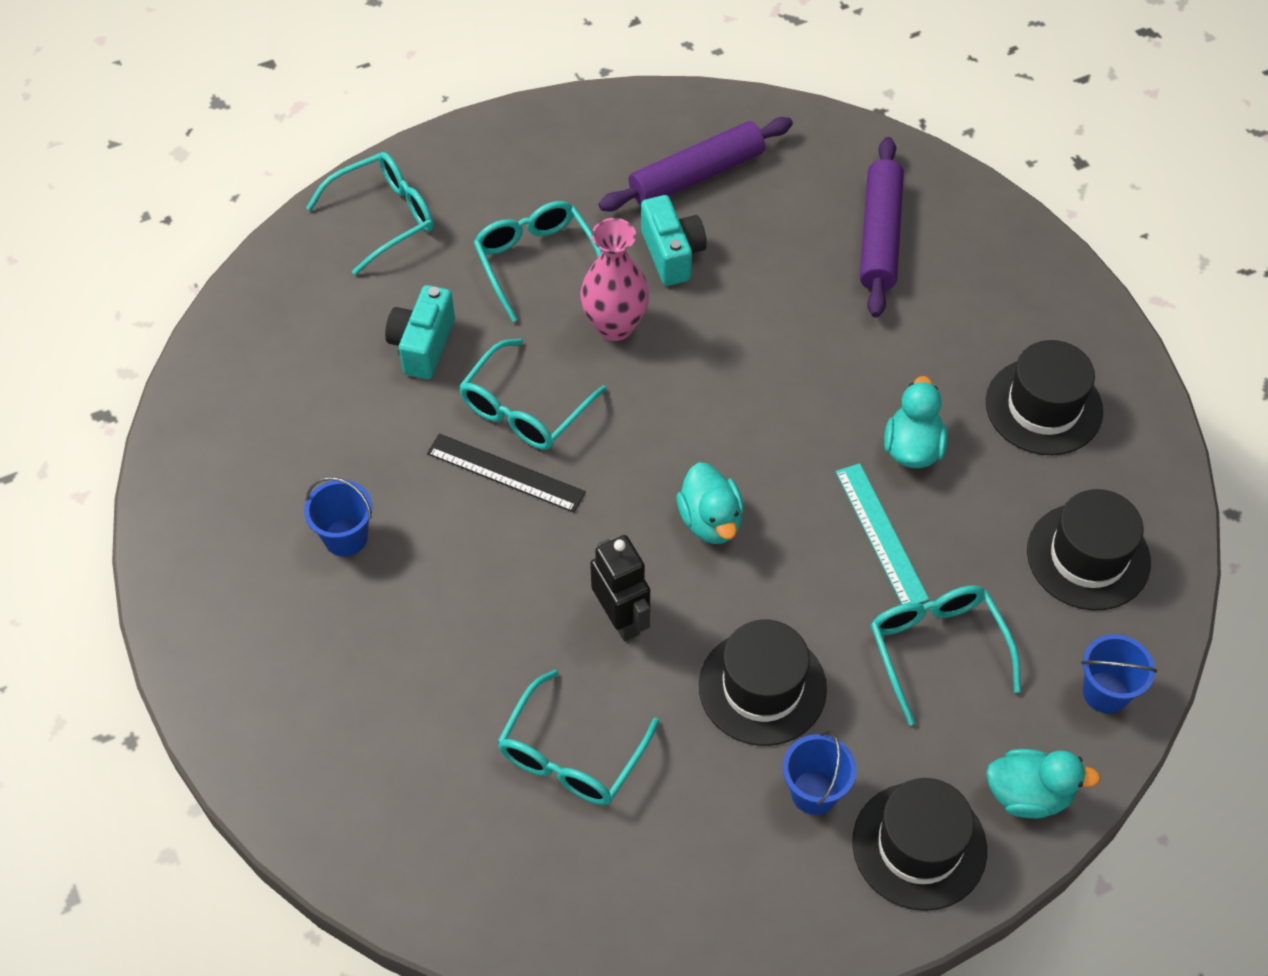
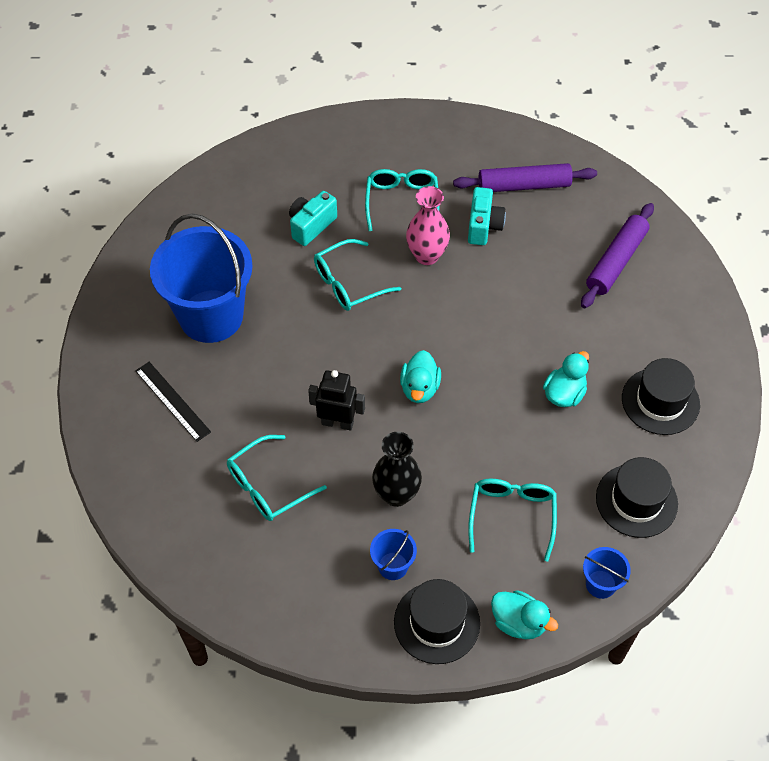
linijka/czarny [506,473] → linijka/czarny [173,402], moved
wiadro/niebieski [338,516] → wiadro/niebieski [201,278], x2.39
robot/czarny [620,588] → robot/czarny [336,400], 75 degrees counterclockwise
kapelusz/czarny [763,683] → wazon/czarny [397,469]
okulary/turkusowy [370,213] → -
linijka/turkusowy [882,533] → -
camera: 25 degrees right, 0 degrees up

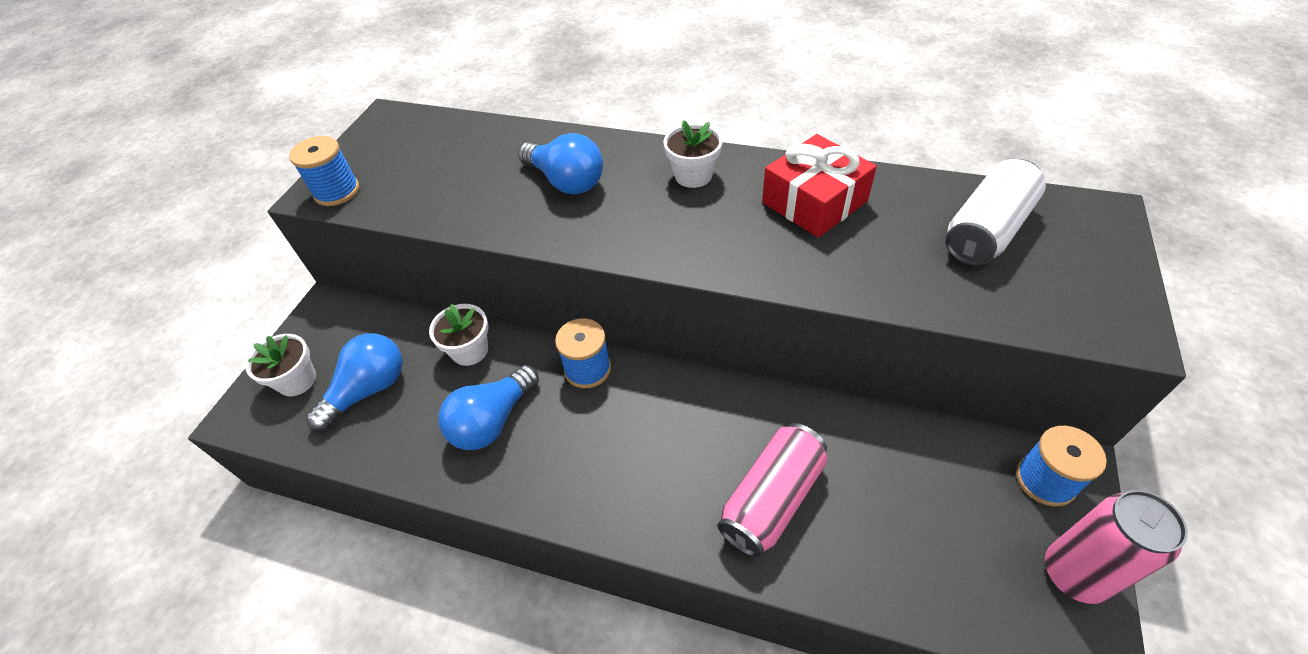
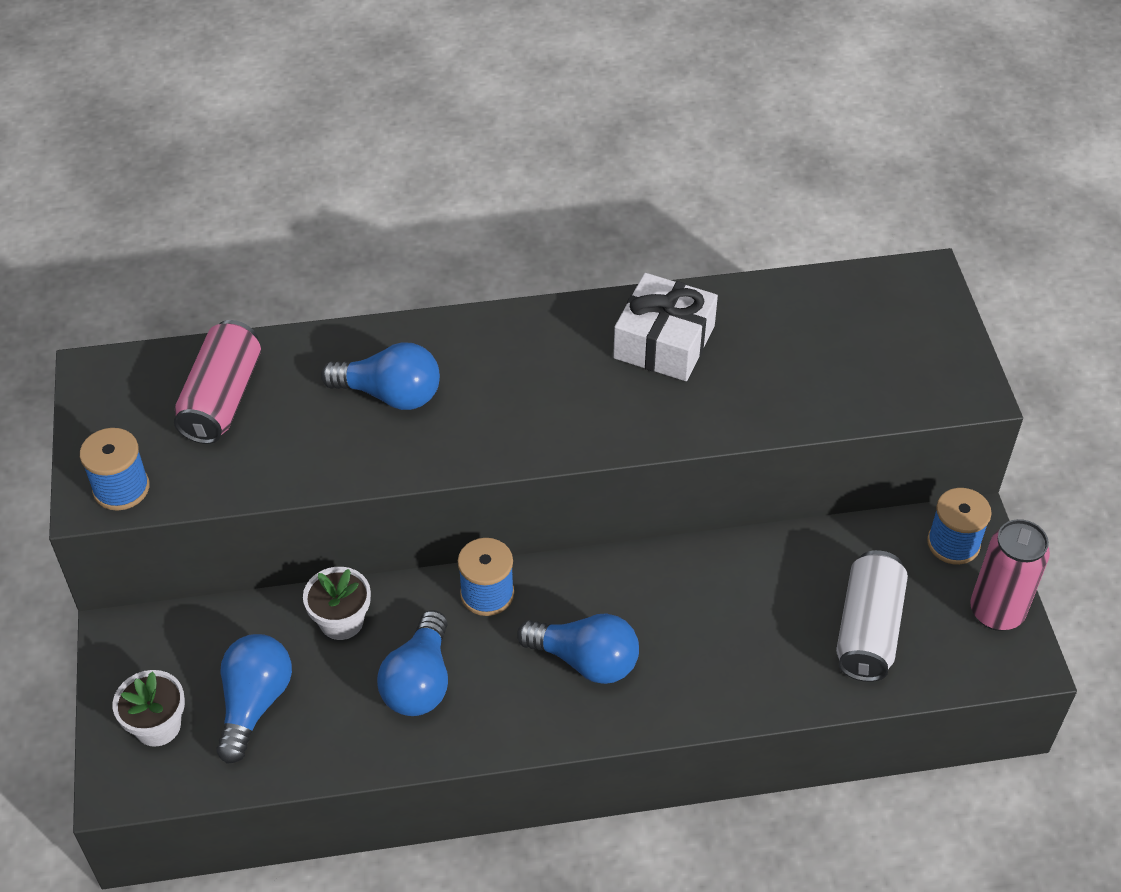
puszka/różowy [772,490] → puszka/różowy [217,382], moved
- → żarówka/niebieski [578,648]
prezent/czerwony [819,186] → prezent/biały [665,327]
puszka/biały [995,212] → puszka/biały [872,616], moved
doniczka/biały [693,154] → -
camera: 30 degrees left, 0 degrees up

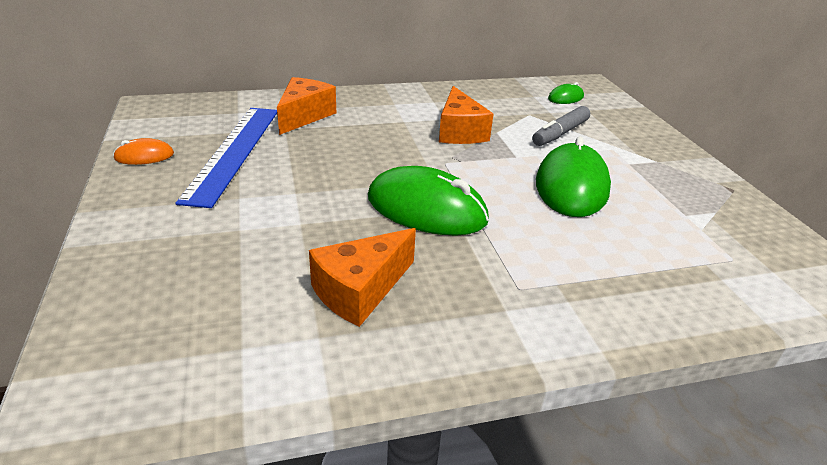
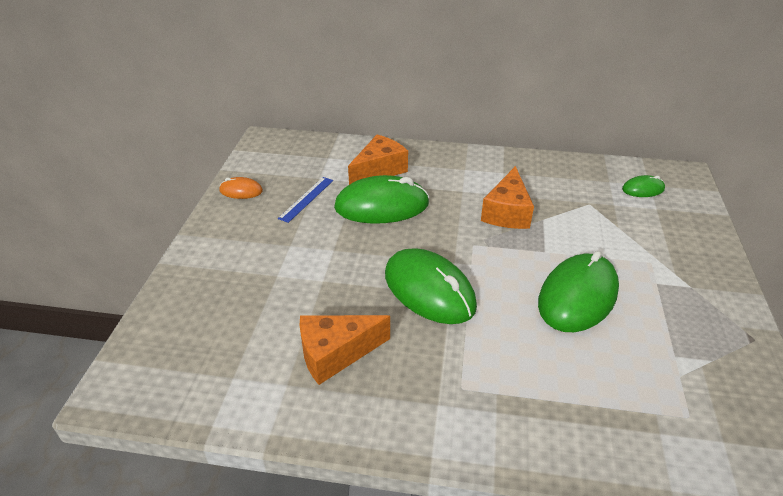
linijka/niebieski [226,158] → linijka/niebieski [305,200], x0.48
- → myszka/zielony [381,199]
flamaster/szary [561,126] → -
camera: 25 degrees right, 5 degrees up

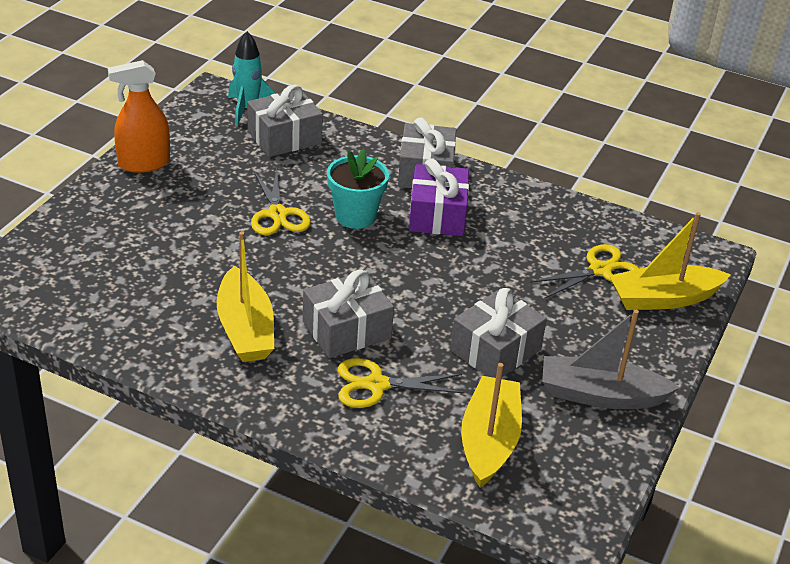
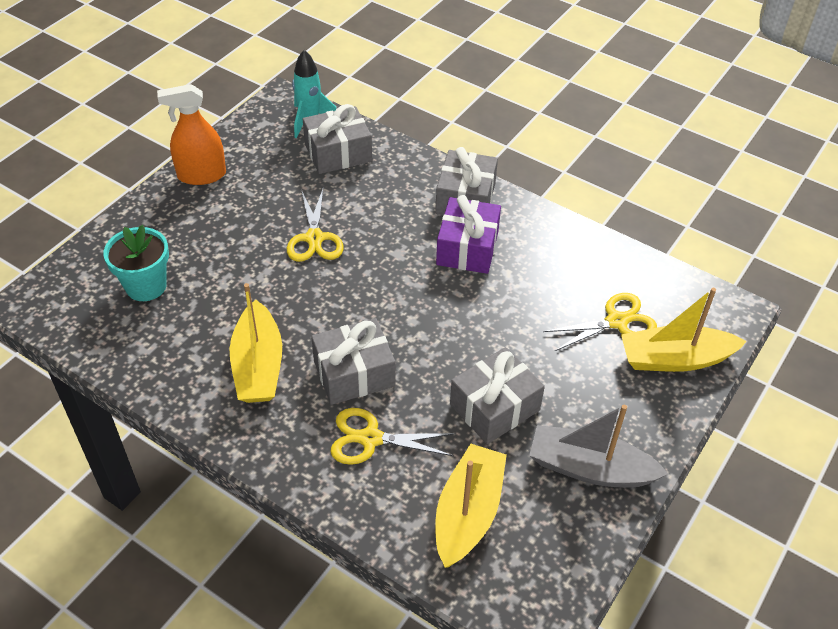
doniczka/turkusowy [358,189] → doniczka/turkusowy [136,263], moved
camera: 10 degrees right, 10 degrees up

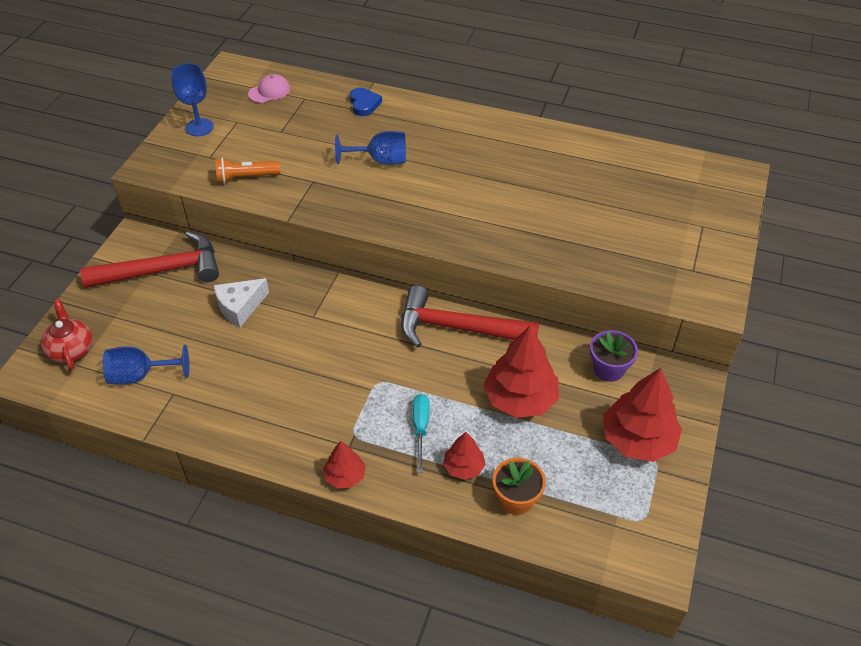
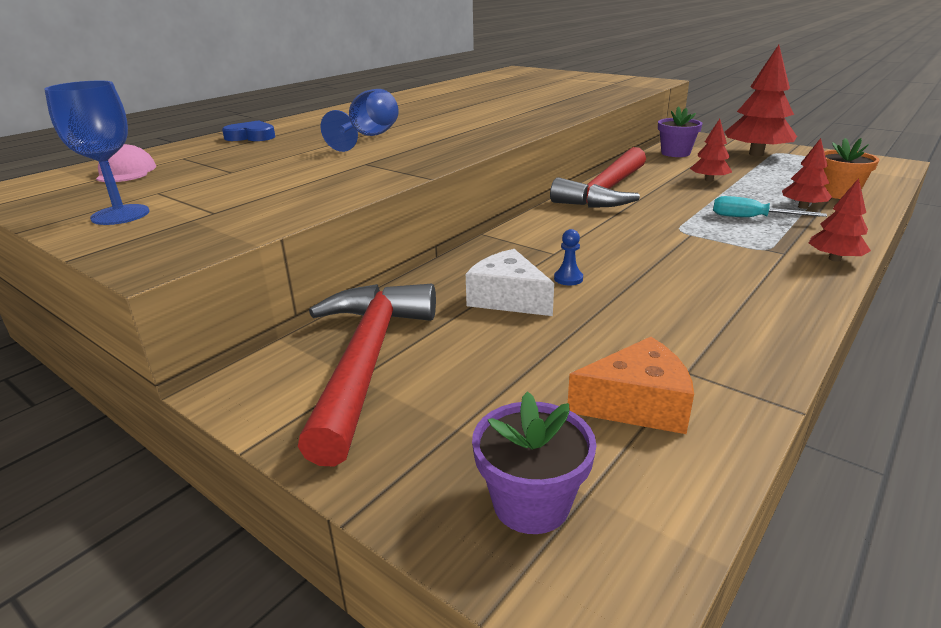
ser/biały [241,302] → ser/biały [510,282], 150 degrees clockwise
imbryk/czerwony [66,334] → doniczka/fioletowy [534,462]
- → pionek/niebieski [568,257]
kielich/niebieski [146,365] → ser/pomarańczowy [631,385]
drzewko/czerwony [521,372] → drzewko/czerwony [711,150], x0.53
latarka/pomarańczowy [247,171] → -
camera: 70 degrees left, 20 degrees down

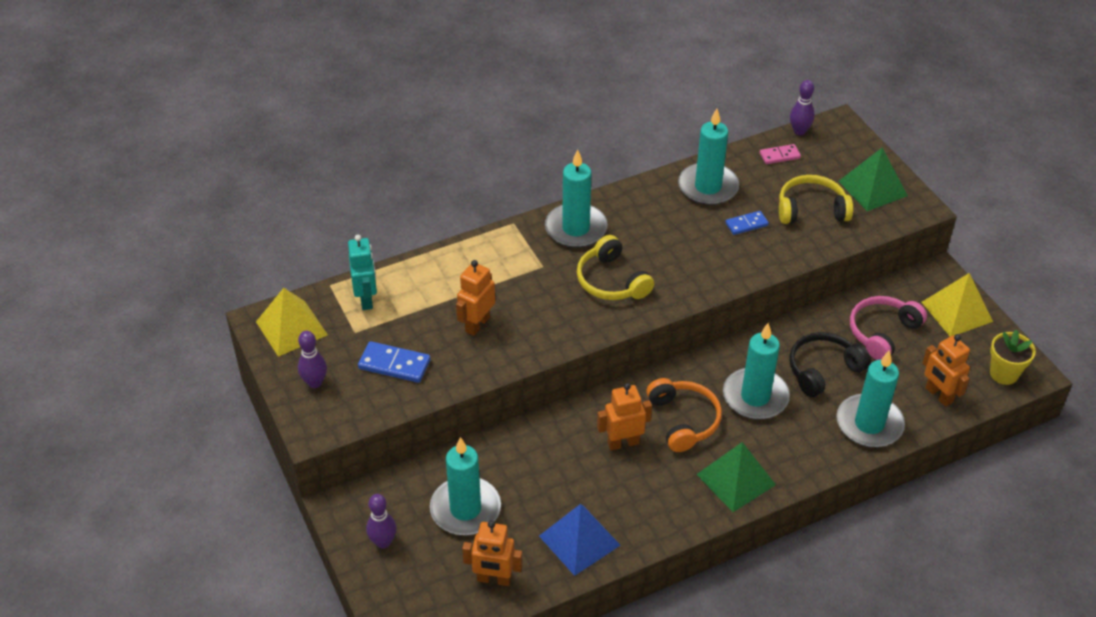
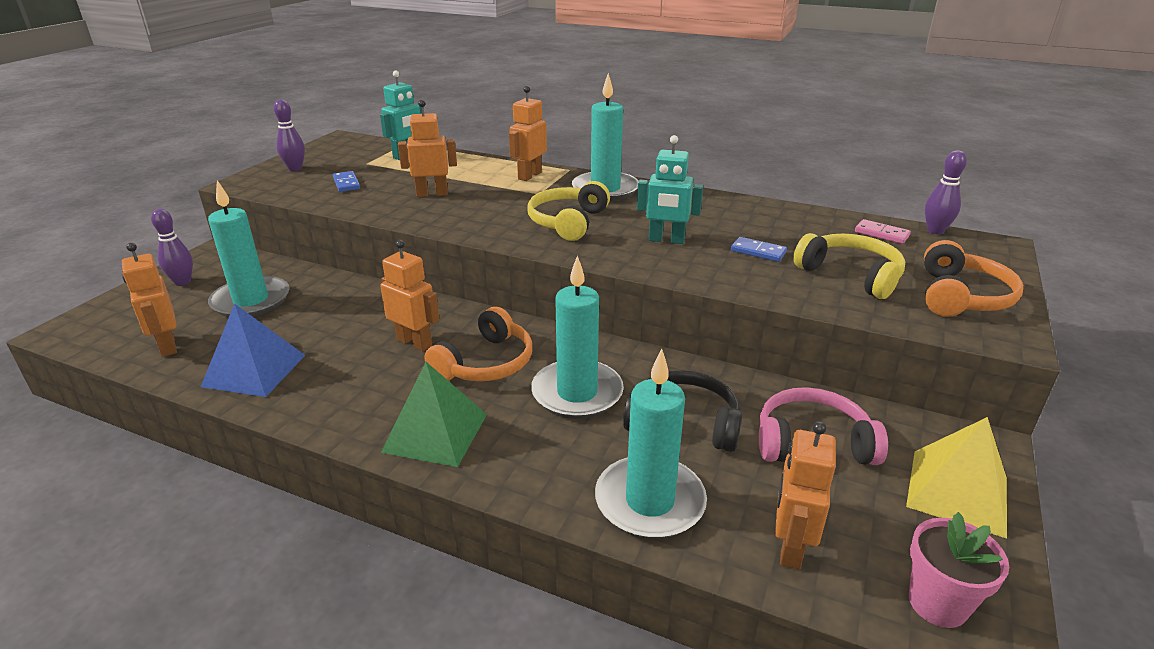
kostka domina/niebieski [394,362] → kostka domina/niebieski [346,181], x0.65
- → robot/pomarańczowy [528,133]
- → robot/turkusowy [670,189]
doniczka/żółty [1013,357] → doniczka/różowy [959,570]
piramida/zielony [873,179] → słuchawki/pomarańczowy [973,278]
piramida/żółty [292,322] → -
świeca/turkusowy [708,156] → -
camera: 50 degrees right, 15 degrees down

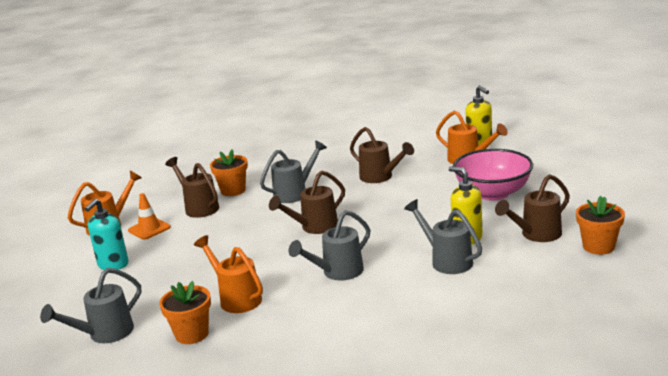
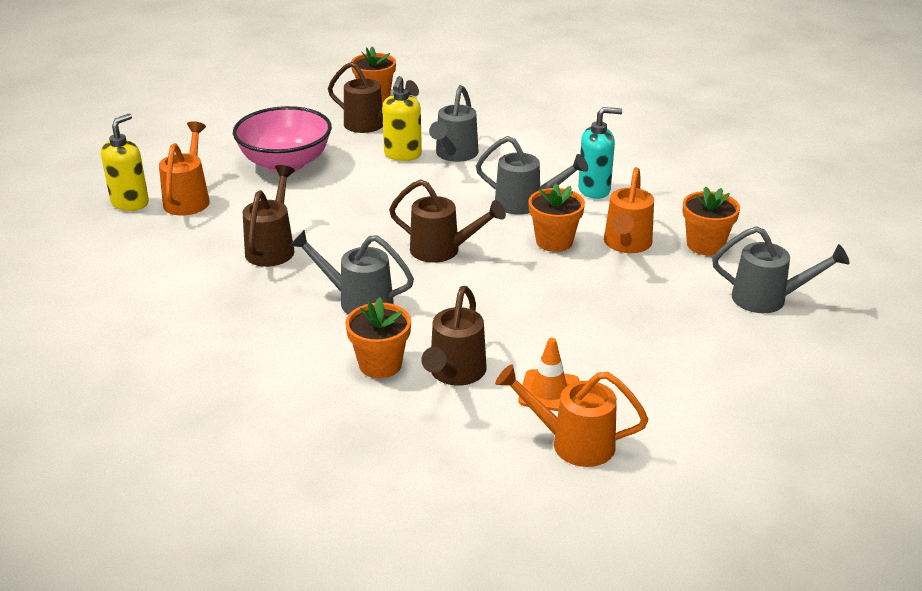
- → doniczka/pomarańczowy [556,218]
dozownik mydła/turkusowy [106,234] → dozownik mydła/turkusowy [600,153], moved
camera: 125 degrees left, 10 degrees up

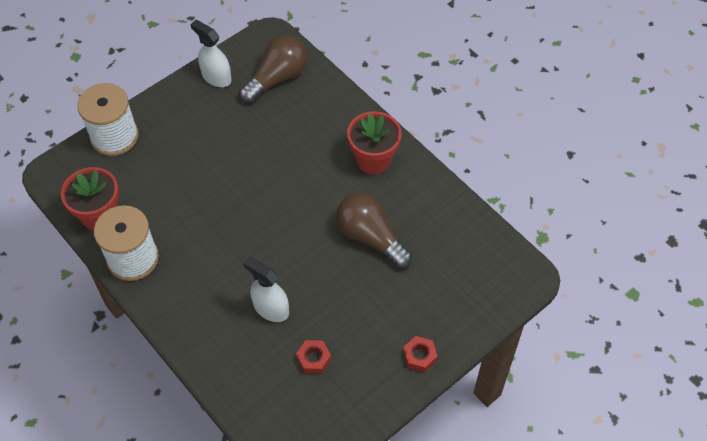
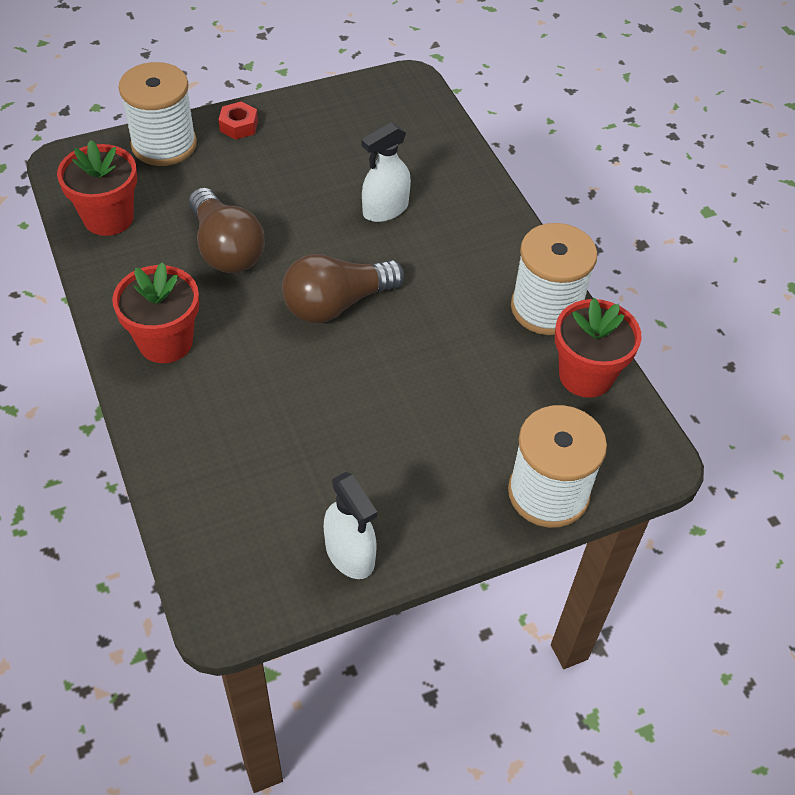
- → doniczka/czerwony [97,188]
- → szpulka/biały [157,114]
żarówka/brązowy [273,69] → żarówka/brązowy [343,288], moved
spryskiwacz/biały [266,289] → spryskiwacz/biały [386,172], 90 degrees clockwise
nakrętka/czerwony [313,357] → -
camera: 165 degrees left, 5 degrees down

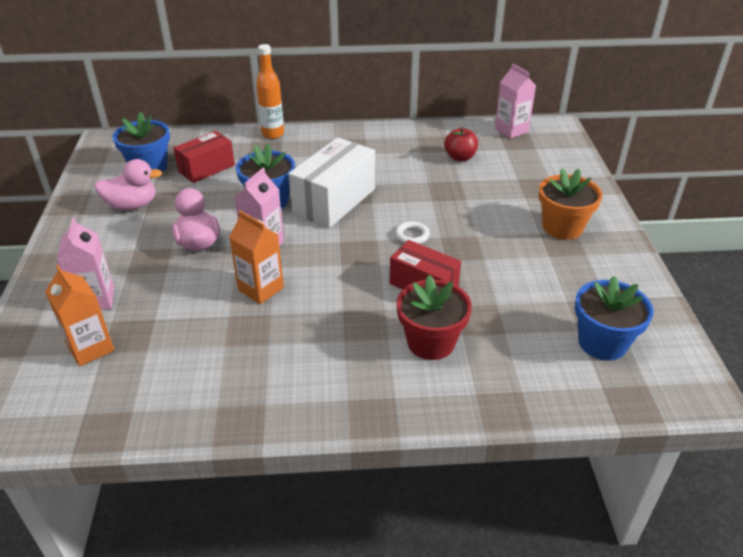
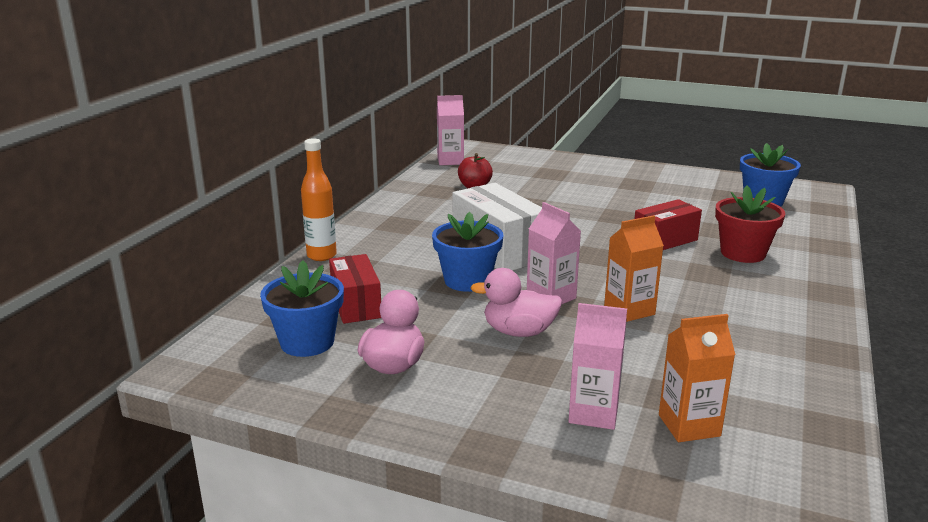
pierścień/biały [412,232] → -
doniczka/pomarańczowy [570,204] → -
camera: 65 degrees left, 15 degrees down

